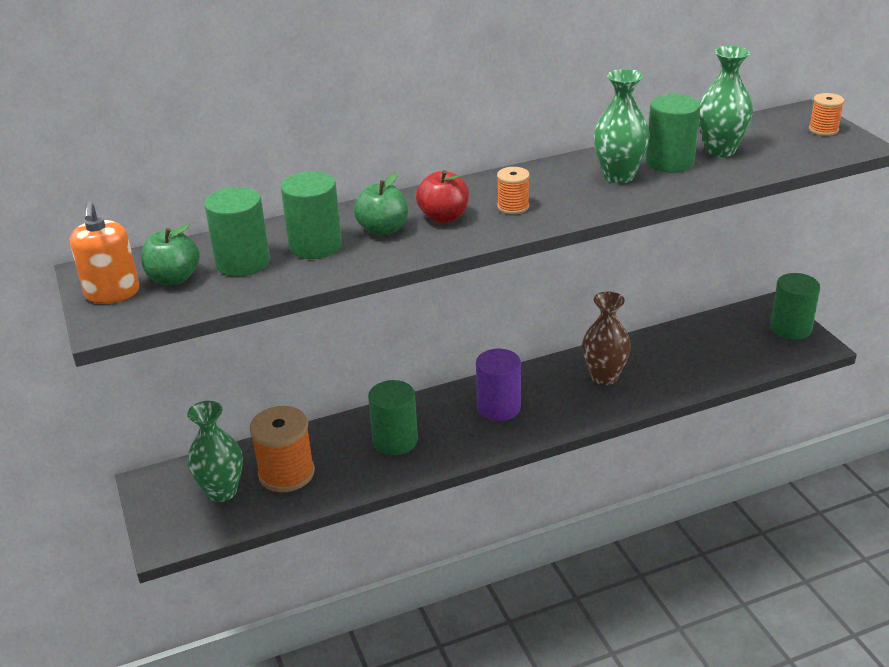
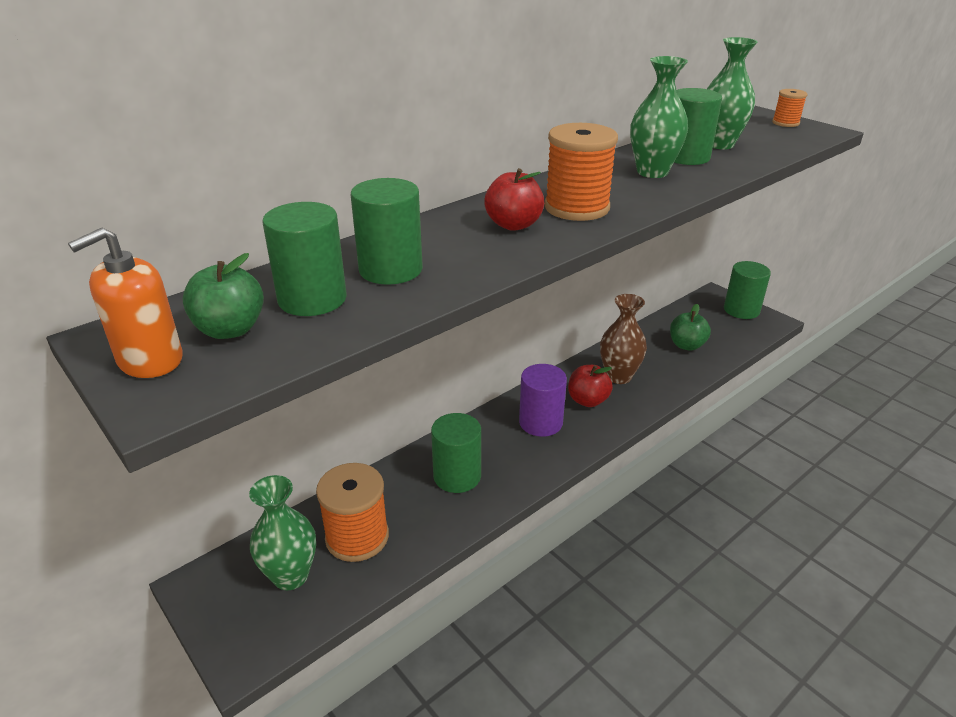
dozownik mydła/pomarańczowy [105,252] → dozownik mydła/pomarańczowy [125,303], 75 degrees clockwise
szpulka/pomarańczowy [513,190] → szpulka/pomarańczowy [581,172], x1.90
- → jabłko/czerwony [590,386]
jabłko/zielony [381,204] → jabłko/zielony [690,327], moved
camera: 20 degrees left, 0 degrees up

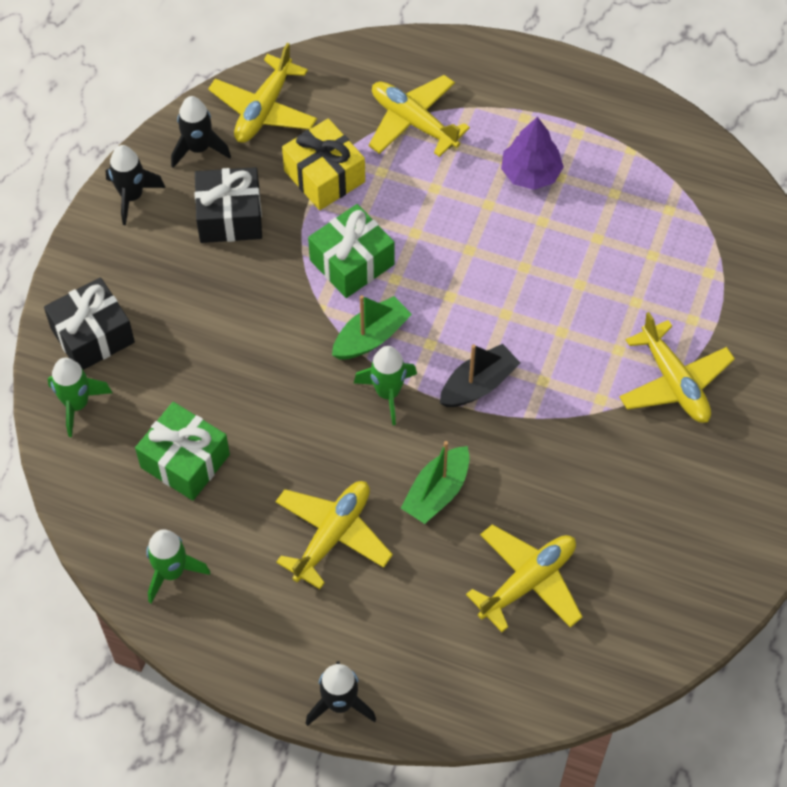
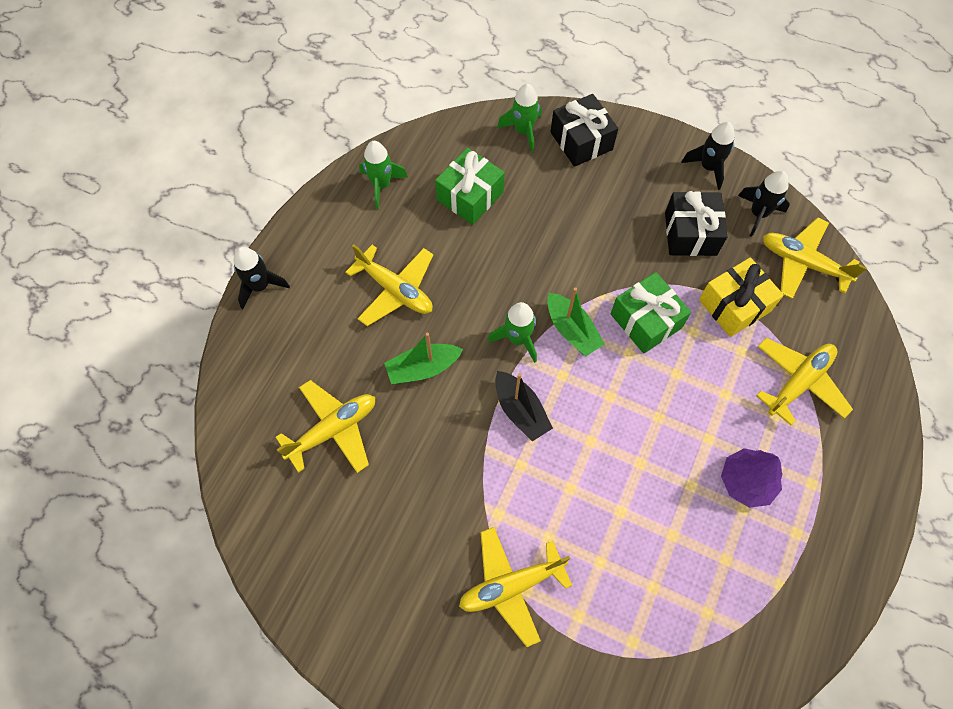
samolot/żółty [524,578] → samolot/żółty [325,426], 90 degrees counterclockwise
łódka/zielony [435,482] → łódka/zielony [423,358], 60 degrees counterclockwise
camera: 95 degrees right, 5 degrees up

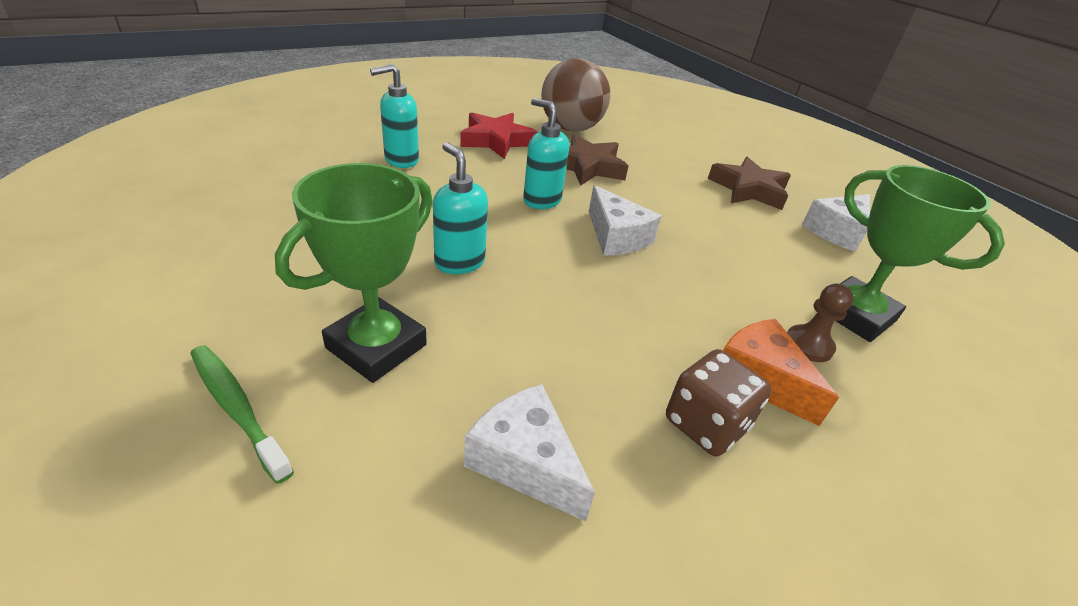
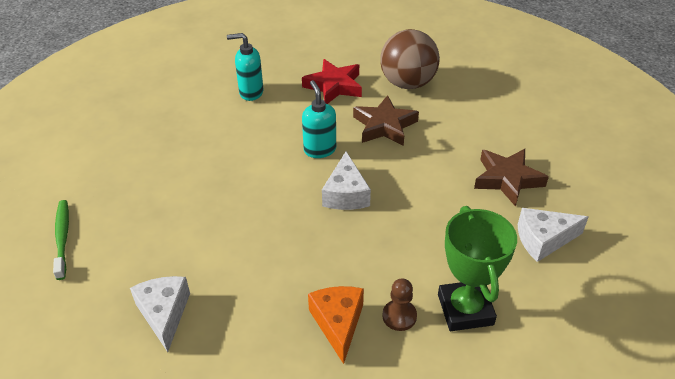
puchar/zielony [354,273] → -
dozownik mydła/turkusowy [460,208] → -
kostka do gry/brązowy [719,402] → -
camera: 35 degrees right, 5 degrees up

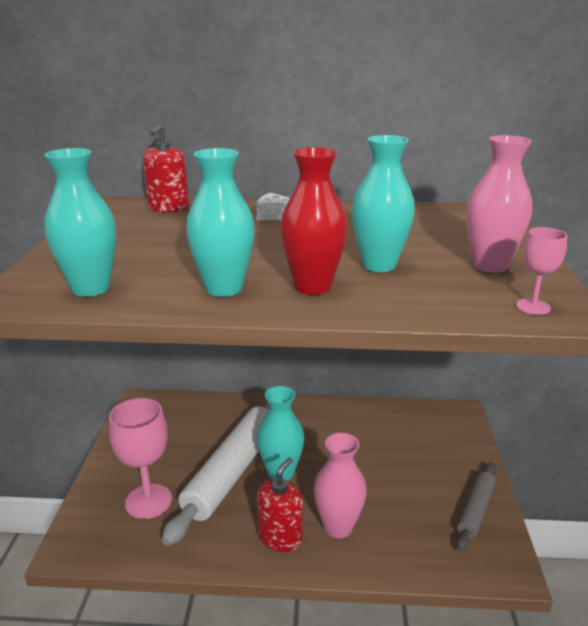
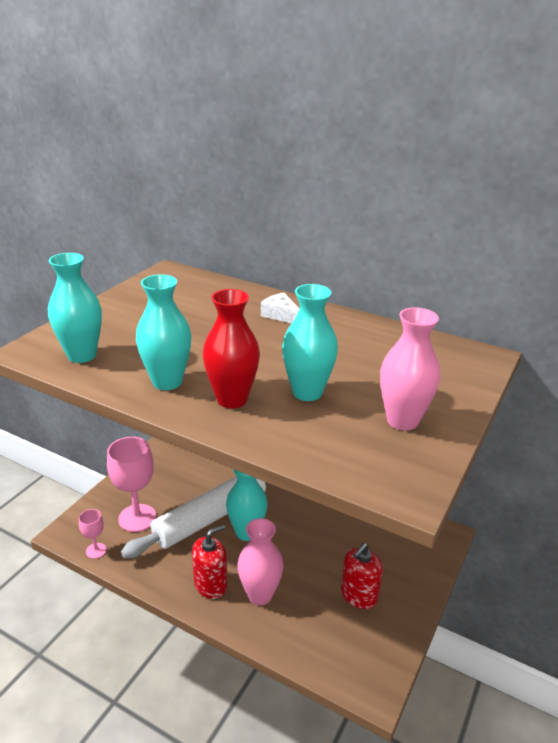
kielich/różowy [541,271] → kielich/różowy [92,534], moved
dozownik mydła/czerwony [166,169] → dozownik mydła/czerwony [362,576], moved
wałek do ciasta/szary [476,507] → -
camera: 25 degrees right, 5 degrees up

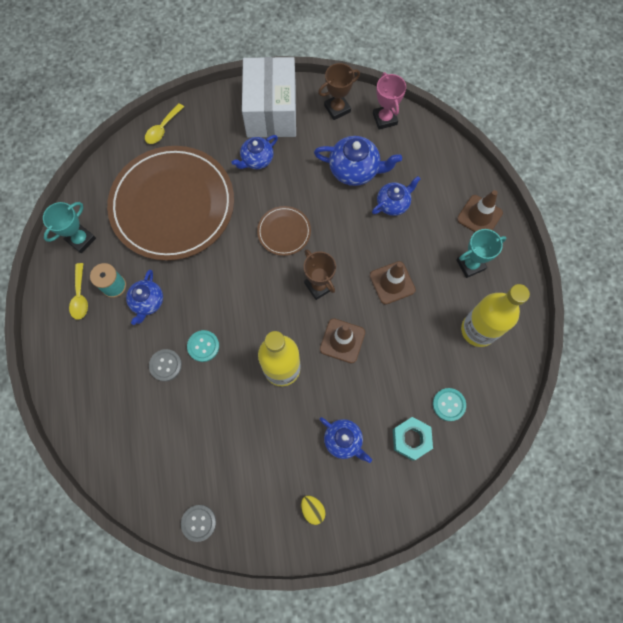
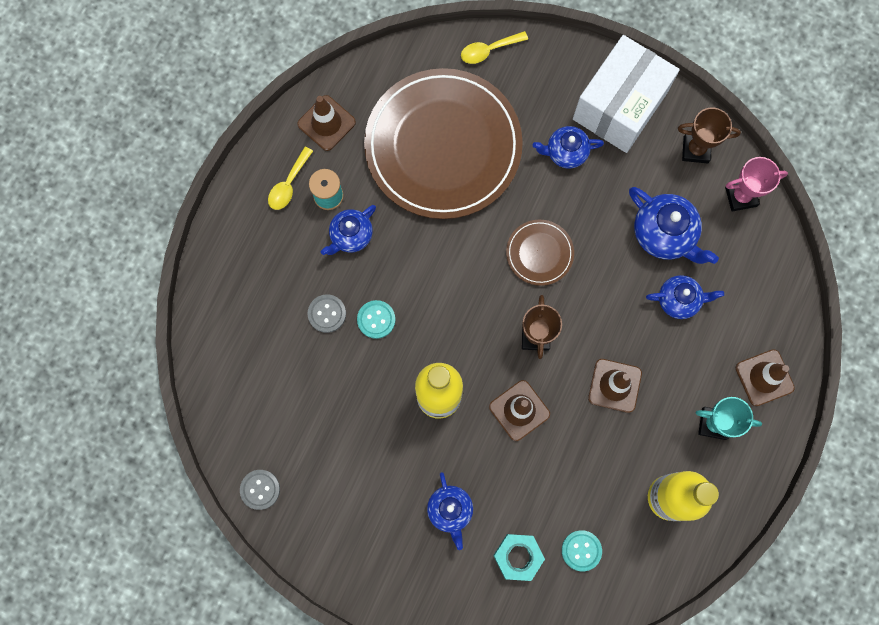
puchar/turkusowy [69,227] → pachołek/brązowy [326,123]
puchar/różowy [389,100] → puchar/różowy [756,184], 60 degrees clockwise
jajko/żółty [313,510] → -
camera: 35 degrees right, 5 degrees up

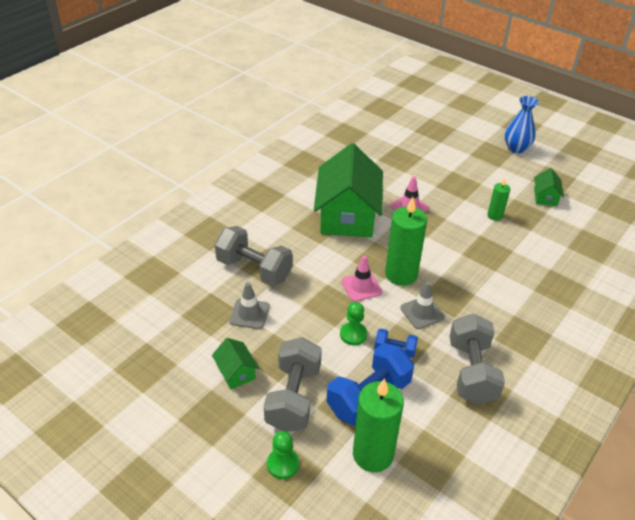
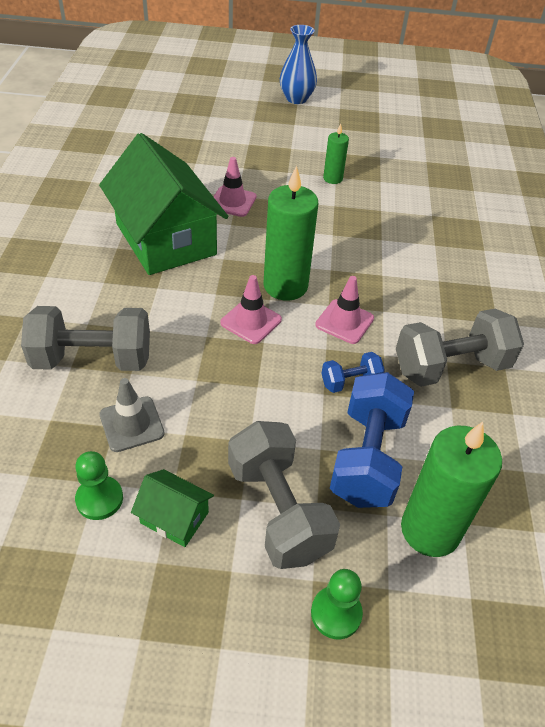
pionek/zielony [354,323] → pionek/zielony [99,485], moved
pachołek/szary [422,305] → pachołek/różowy [344,310]
hantel/szary [477,359] → hantel/szary [460,348], 75 degrees counterclockwise
domek/zielony [549,187] → -
camera: 35 degrees left, 5 degrees up

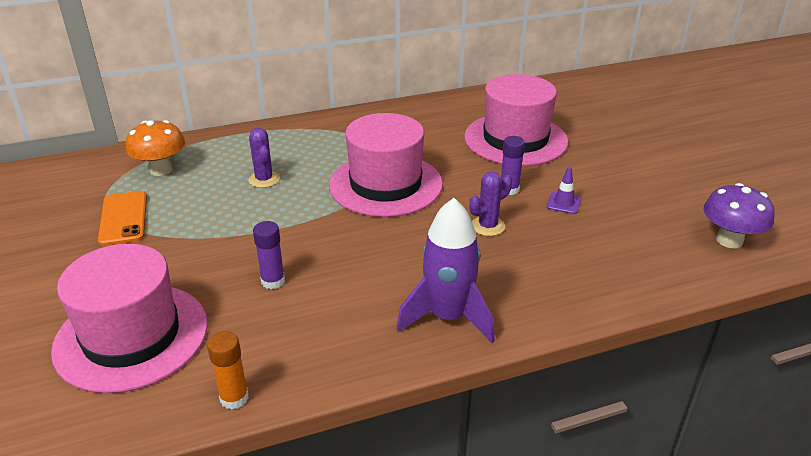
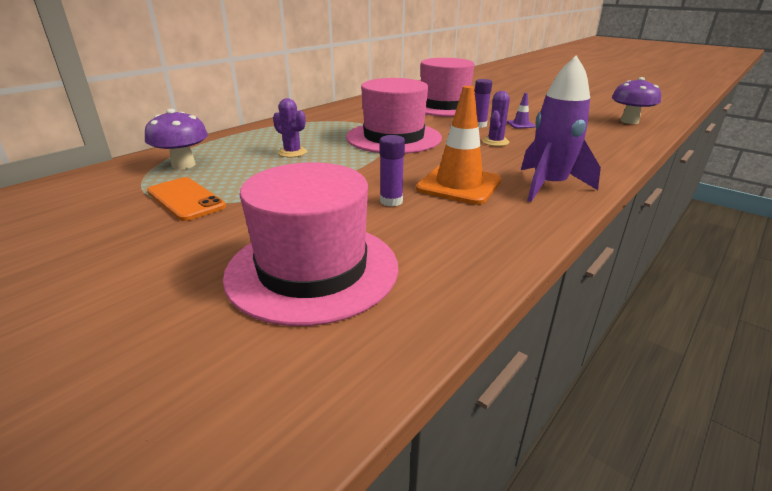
grzyb/pomarańczowy [155,148] → grzyb/fioletowy [176,139]
- → pachołek/pomarańczowy [458,145]
klej w sztyfcie/pomarańczowy [228,370] → -
camera: 30 degrees left, 5 degrees down

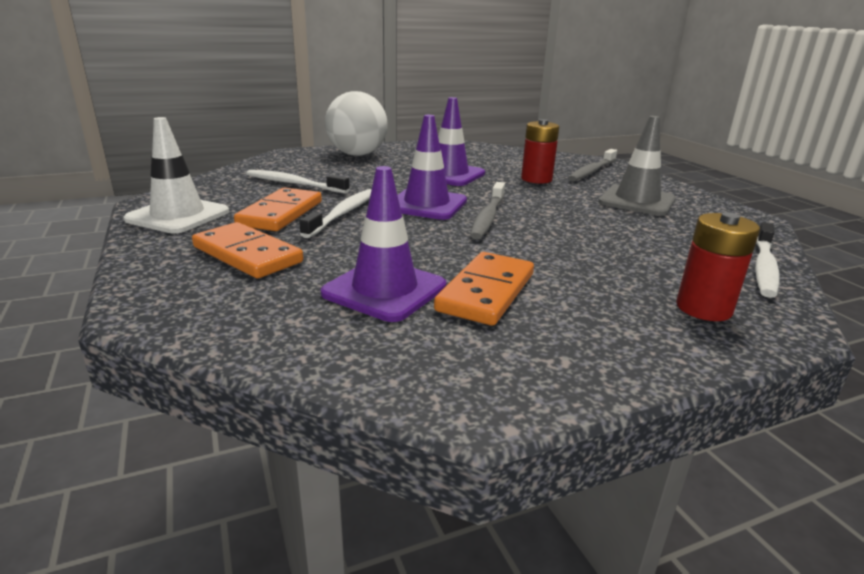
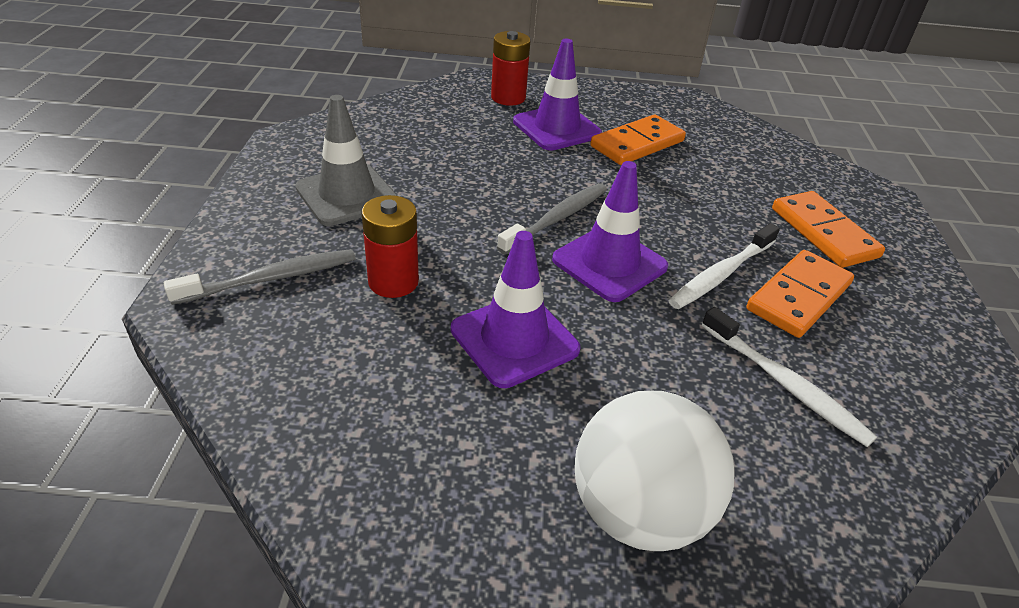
pachołek/fioletowy [383,244] → pachołek/fioletowy [557,95], moved
pachołek/biały [176,175] → -
szczoteczka do zębów/biały [767,260] → -
camera: 155 degrees left, 15 degrees up

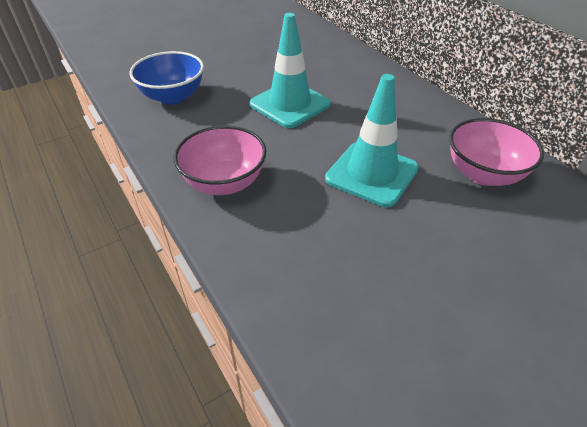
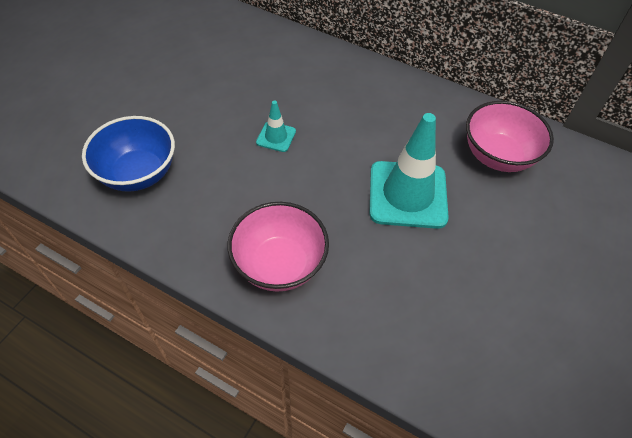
pachołek/turkusowy [290,70] → pachołek/turkusowy [276,126], x0.47
camera: 30 degrees left, 10 degrees up

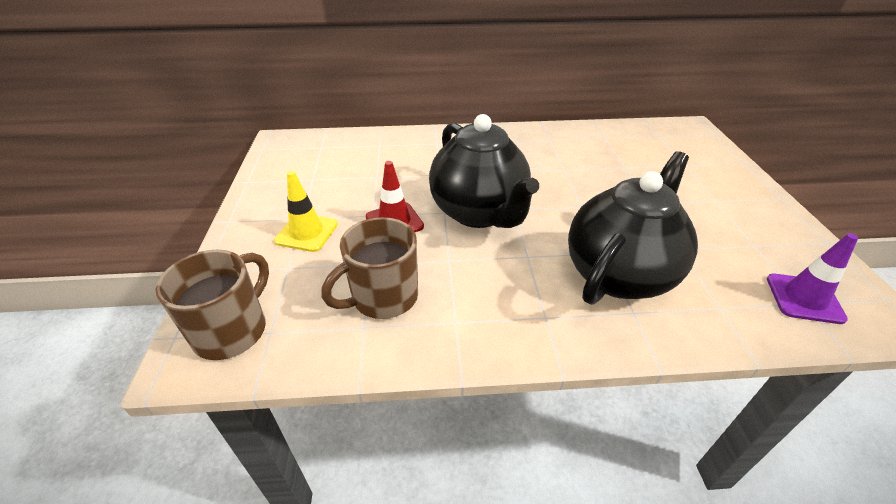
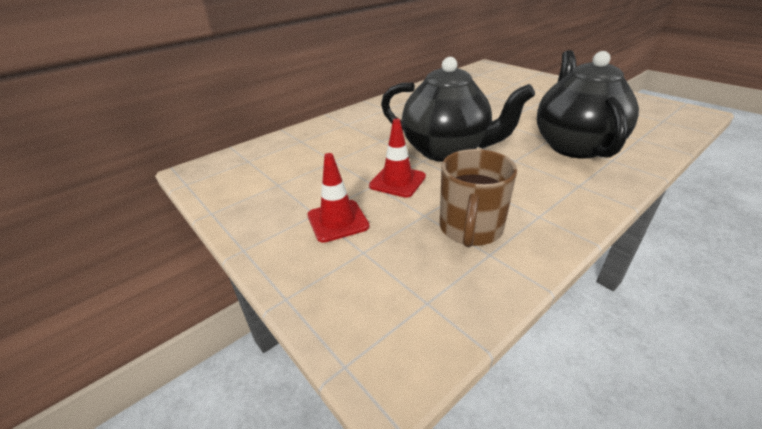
pachołek/żółty [306,211] → pachołek/czerwony [339,198]
kubek/brązowy [212,305] → -
pachołek/fioletowy [812,278] → -
camera: 35 degrees left, 5 degrees down

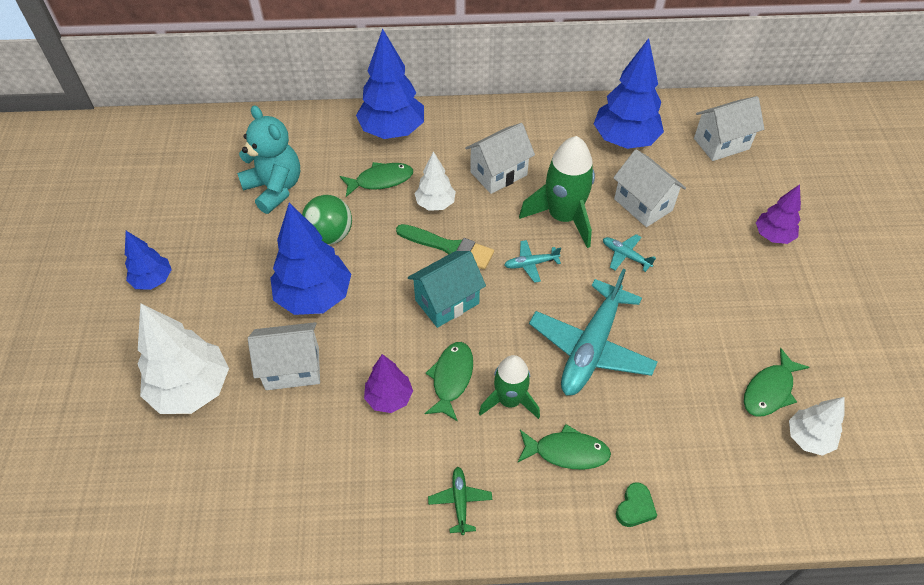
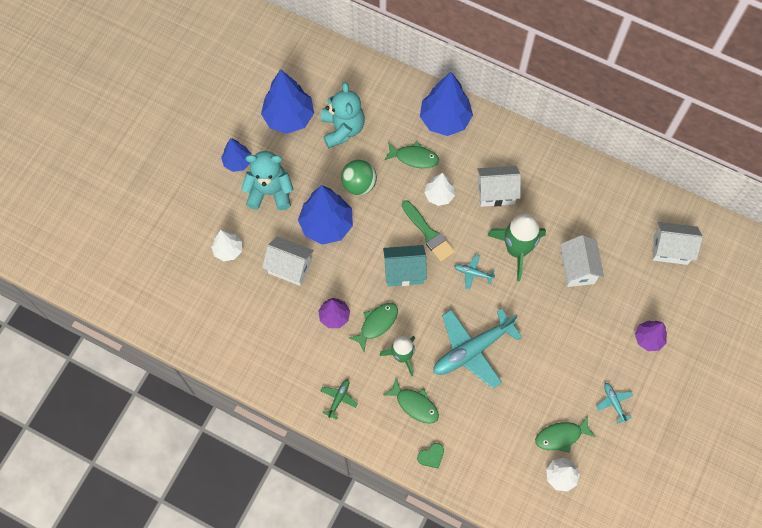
drzewko/biały [183,358] → drzewko/biały [226,245], x0.56
- → miś/turkusowy [267,180]
drzewko/niebieski [629,93] → drzewko/niebieski [287,101], moved
samolot/turkusowy [629,253] → samolot/turkusowy [614,403], moved
camera: 30 degrees right, 15 degrees up

